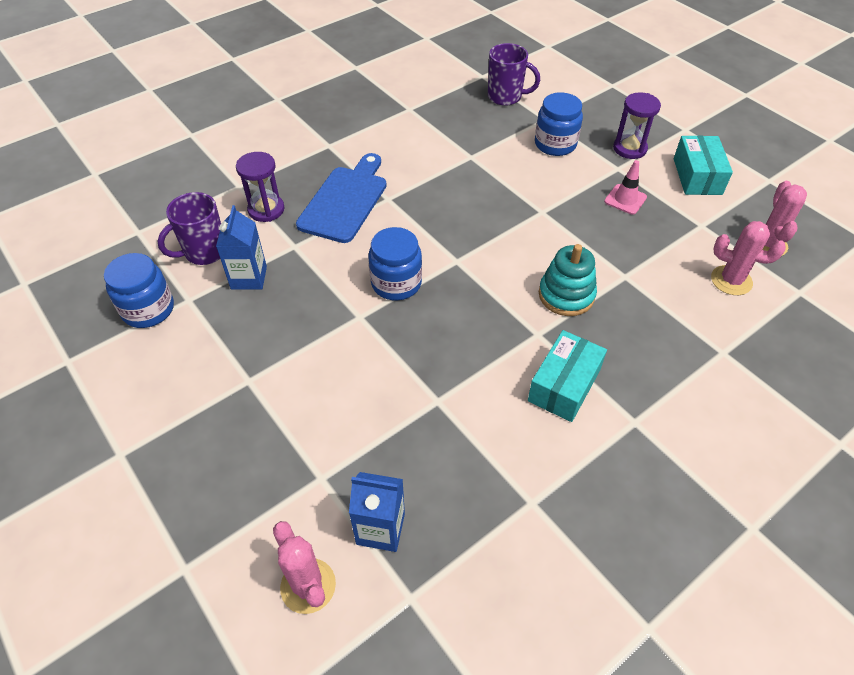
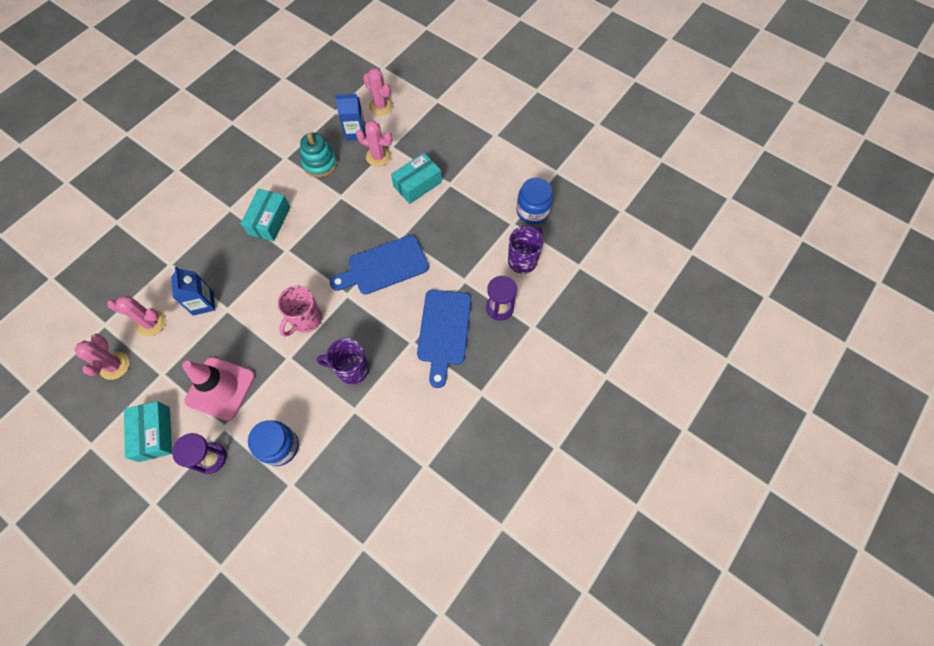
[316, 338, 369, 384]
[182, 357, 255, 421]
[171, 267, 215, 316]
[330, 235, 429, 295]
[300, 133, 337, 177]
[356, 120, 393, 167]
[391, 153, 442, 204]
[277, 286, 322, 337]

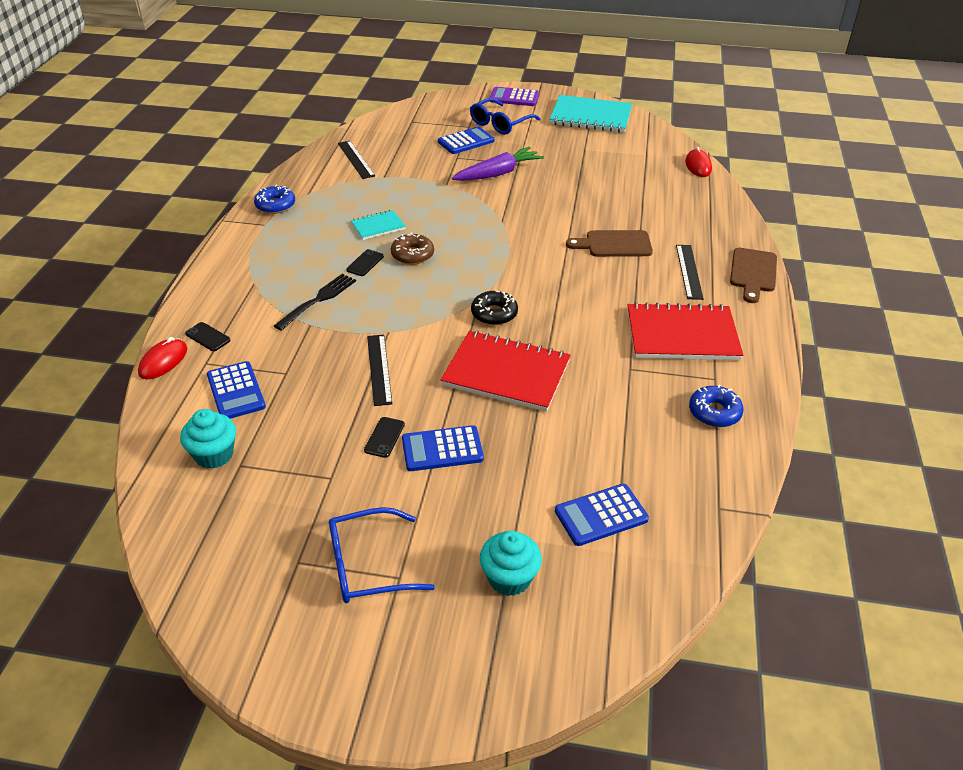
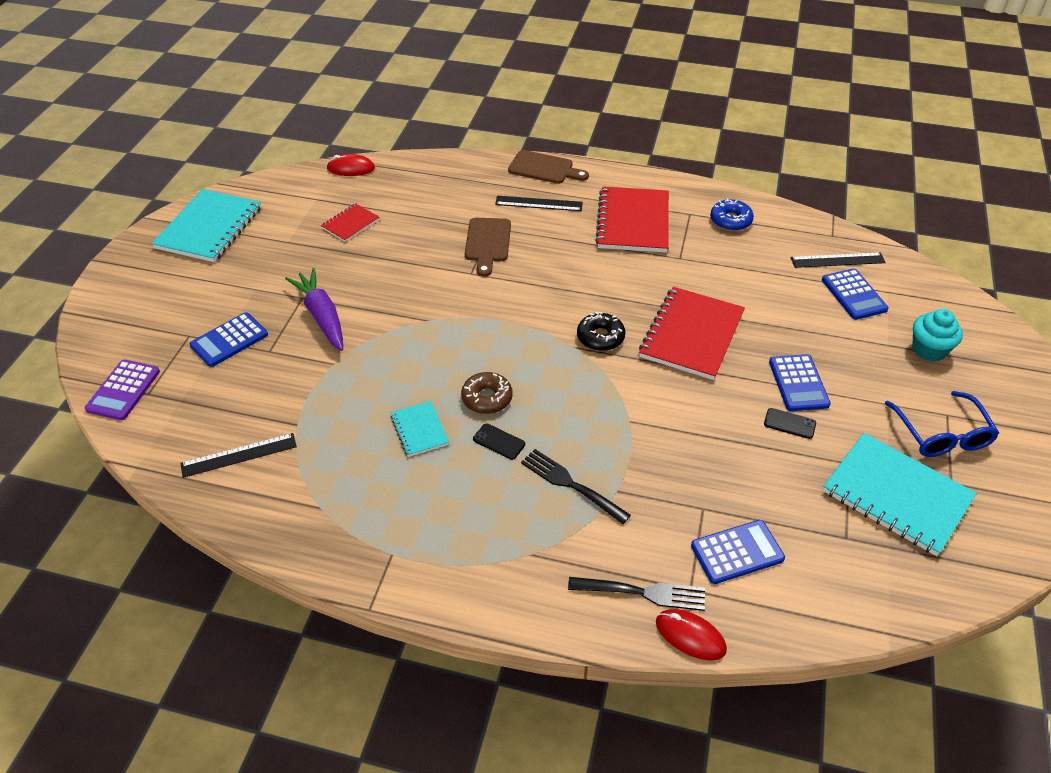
[85, 360, 160, 420]
[470, 98, 541, 135] (first image)
[190, 312, 268, 367]
[254, 185, 295, 214] (first image)
[568, 577, 705, 611]
[791, 252, 886, 268]
[180, 409, 236, 469] (first image)
[321, 203, 379, 242]
[823, 433, 977, 556]

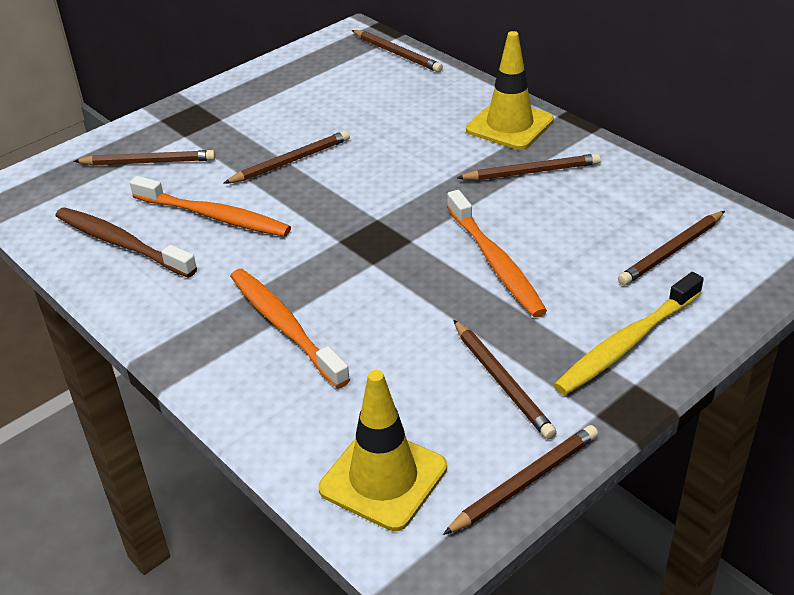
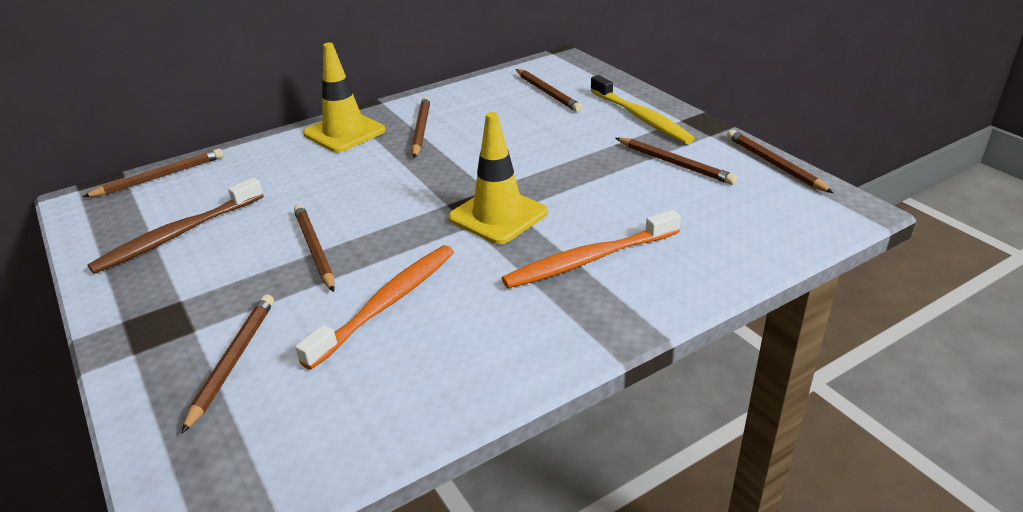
[447, 190, 547, 317] (first image)
[87, 178, 264, 274]
[616, 138, 737, 185]
[448, 112, 548, 244]

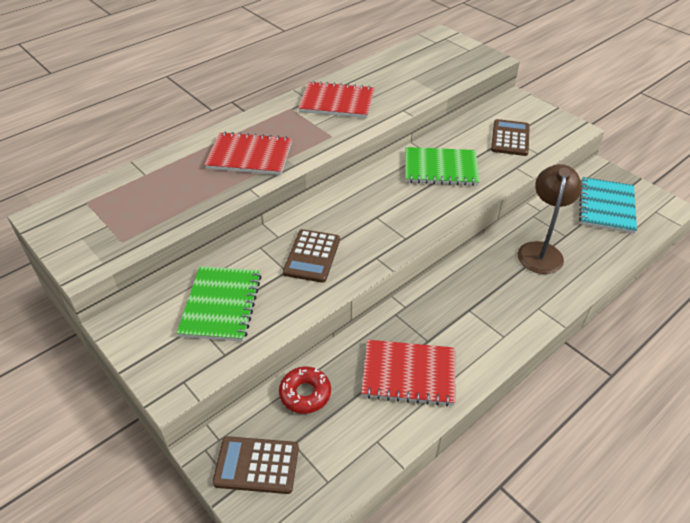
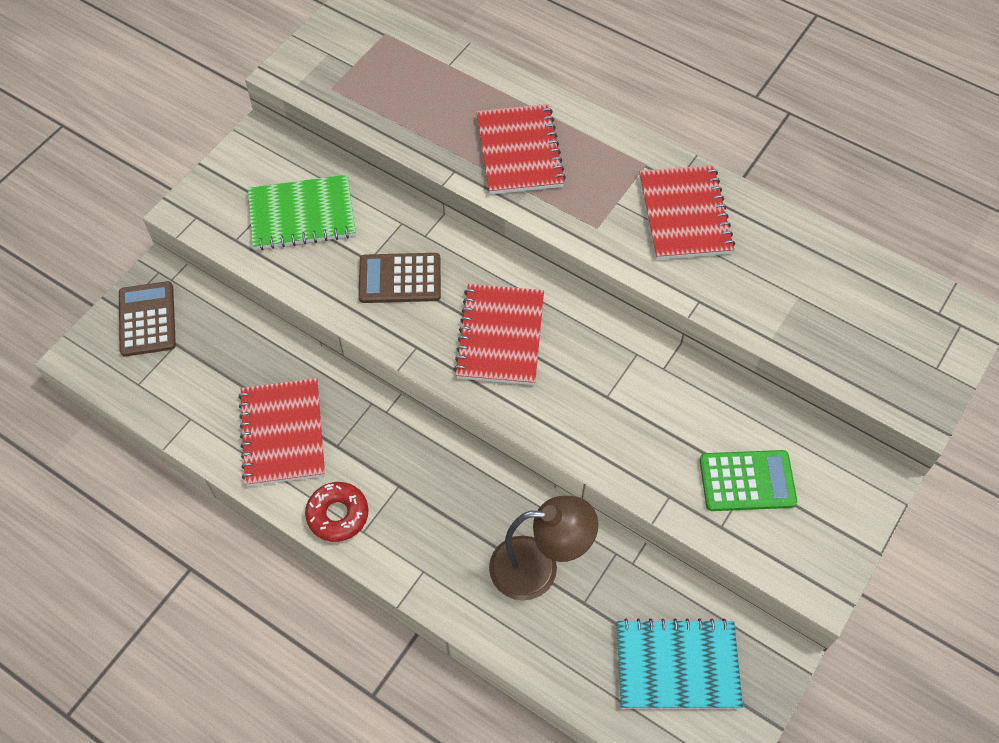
[700, 450, 797, 511]
[405, 147, 480, 186] (first image)
[305, 482, 368, 542]
[454, 284, 544, 385]

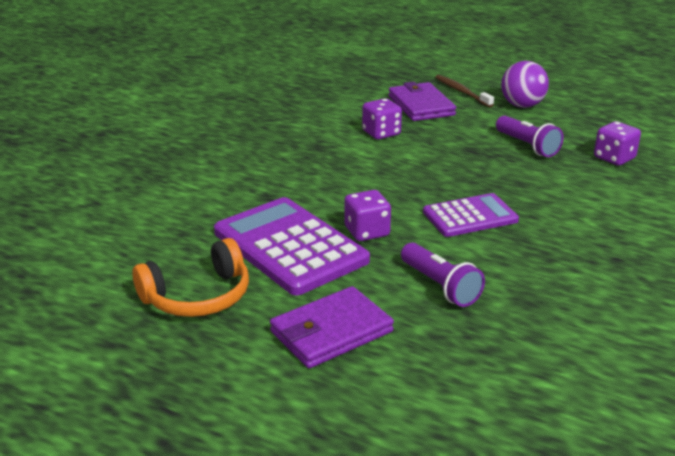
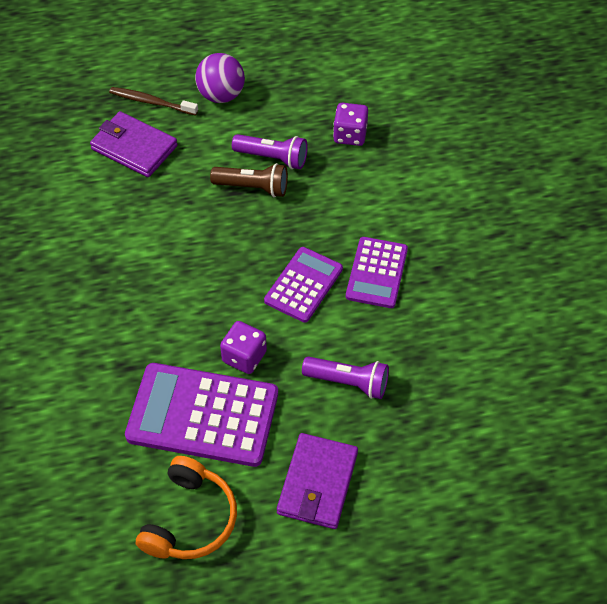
[362, 98, 402, 139] (first image)
[210, 163, 288, 197]
[346, 237, 408, 308]

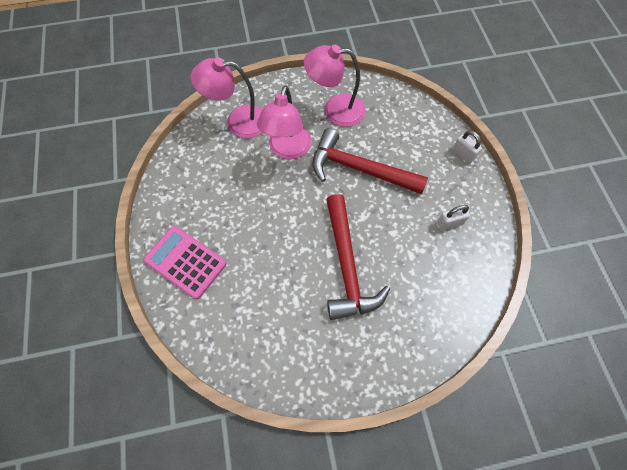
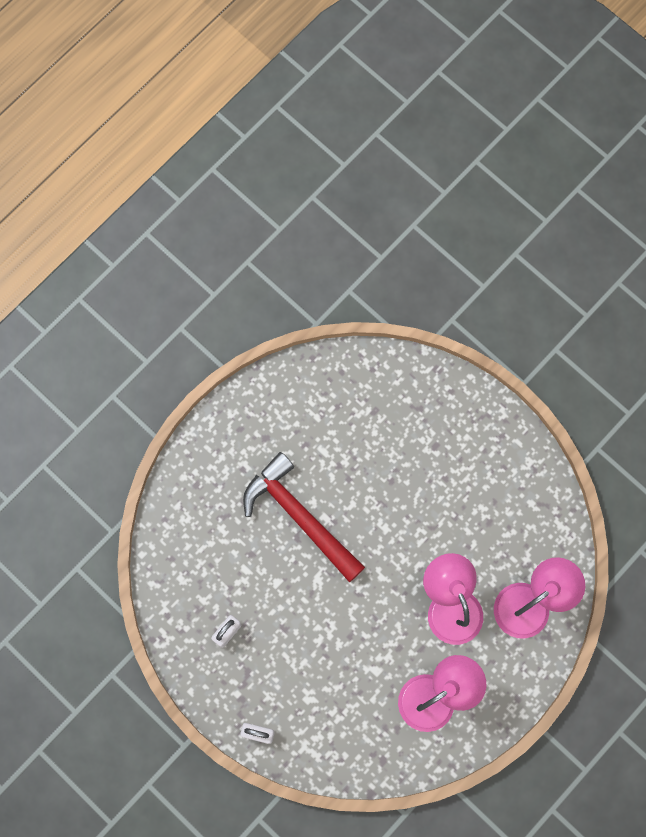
[312, 128, 428, 194] (first image)
[143, 226, 227, 300] (first image)

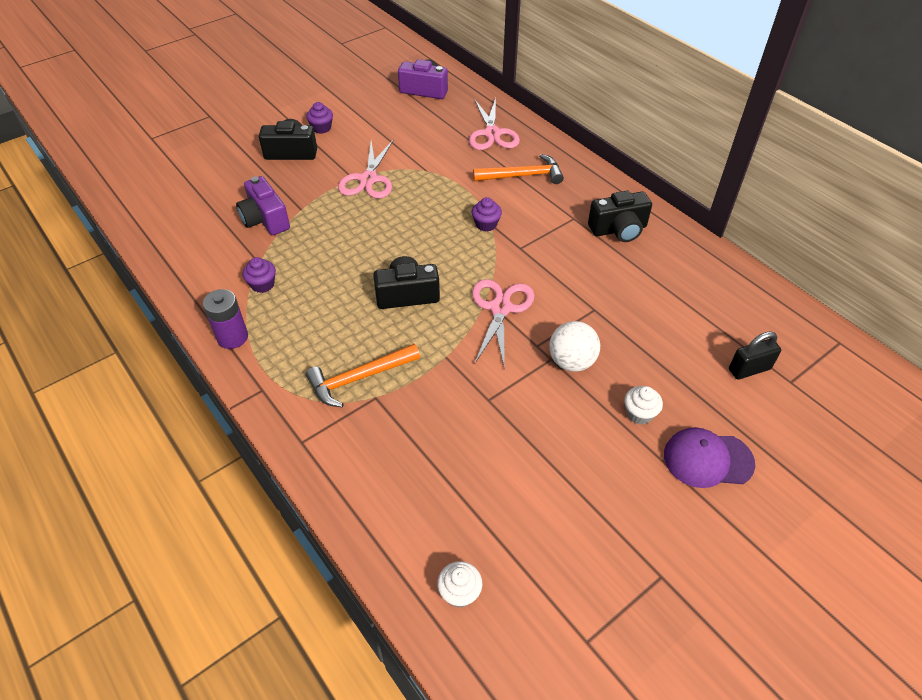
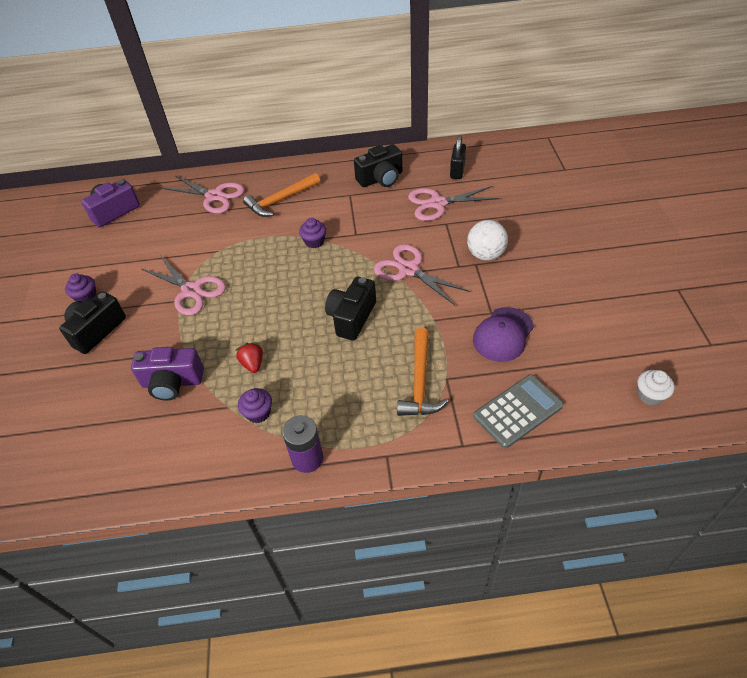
[243, 173, 320, 217]
[354, 144, 403, 187]
[450, 135, 466, 179]
[625, 386, 663, 425] (first image)
[473, 307, 534, 362]
[408, 186, 499, 221]
[236, 342, 263, 373]
[473, 375, 564, 448]

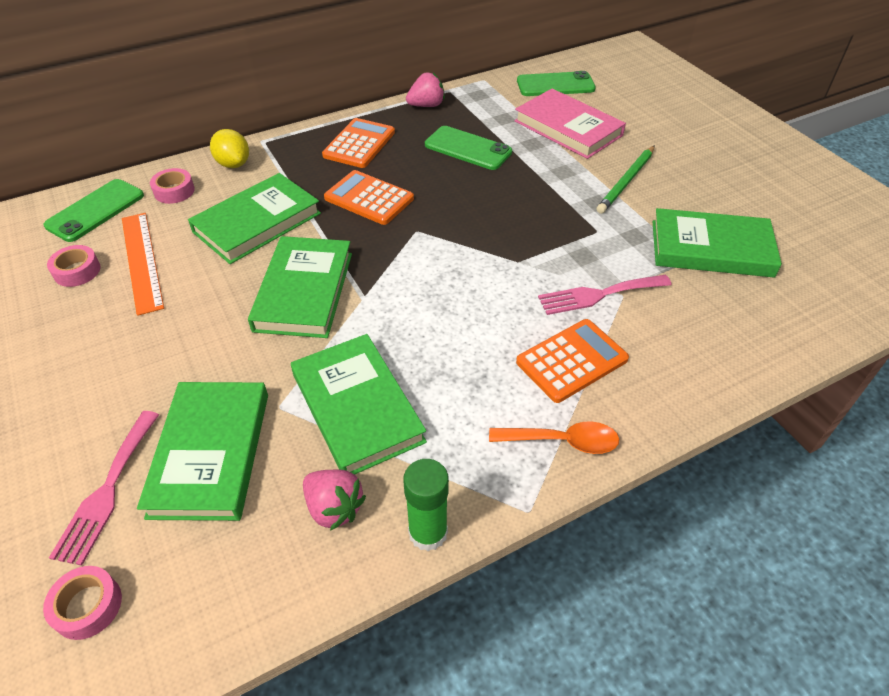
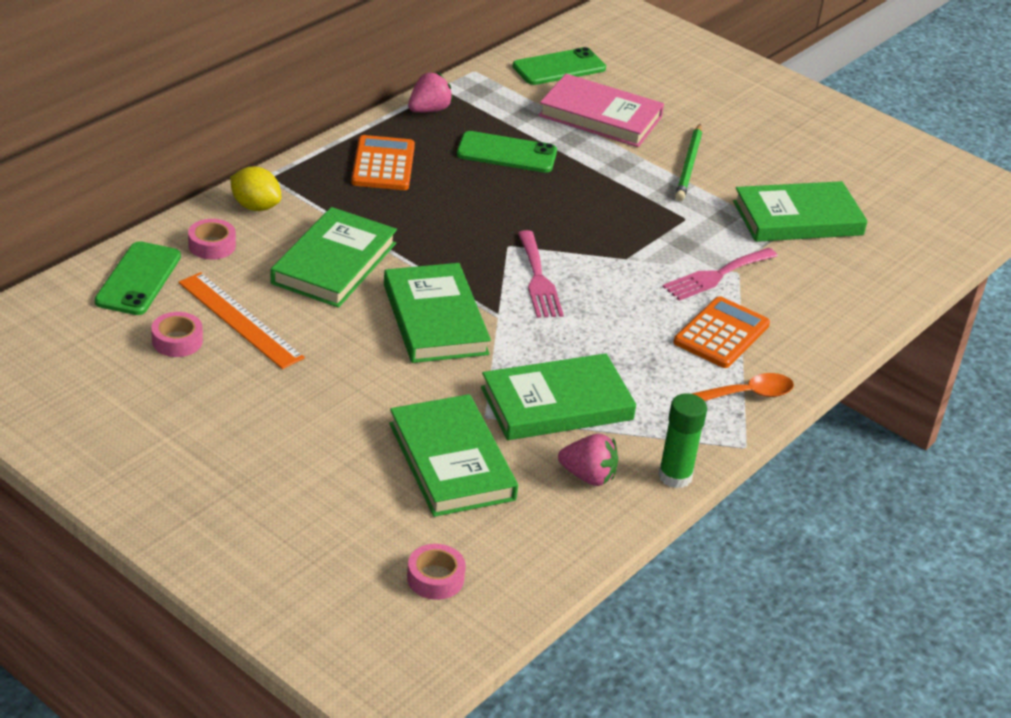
[324, 170, 414, 225] (first image)
[481, 353, 636, 440]
[518, 230, 564, 318]

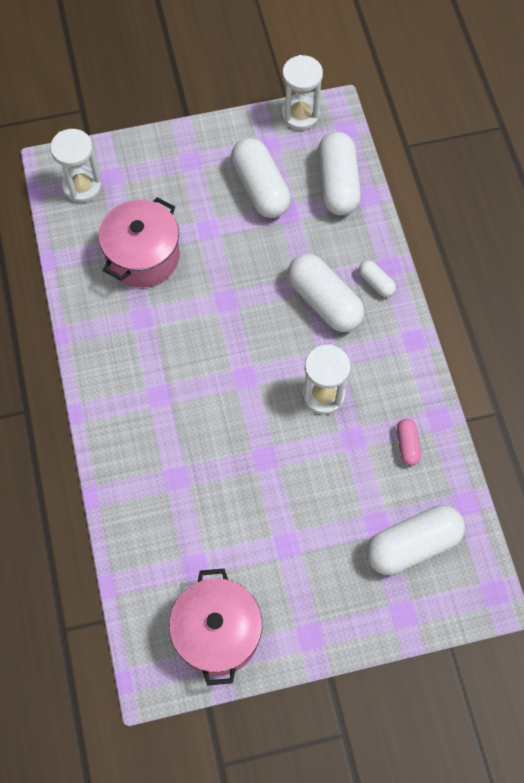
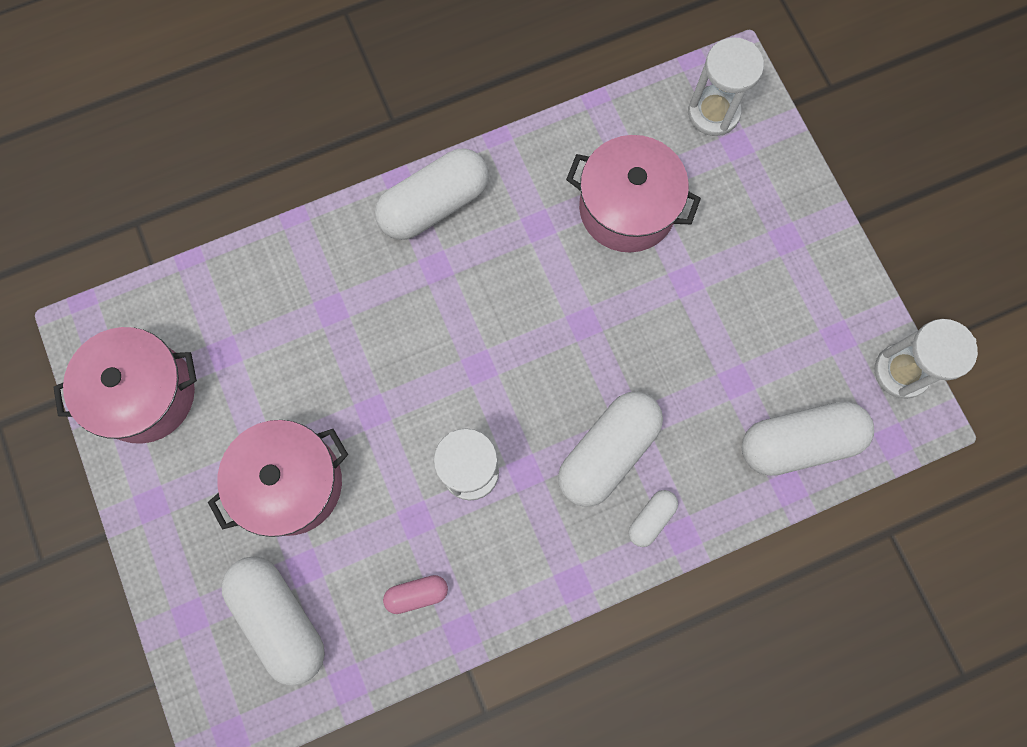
[375, 148, 489, 240]
[208, 420, 348, 537]

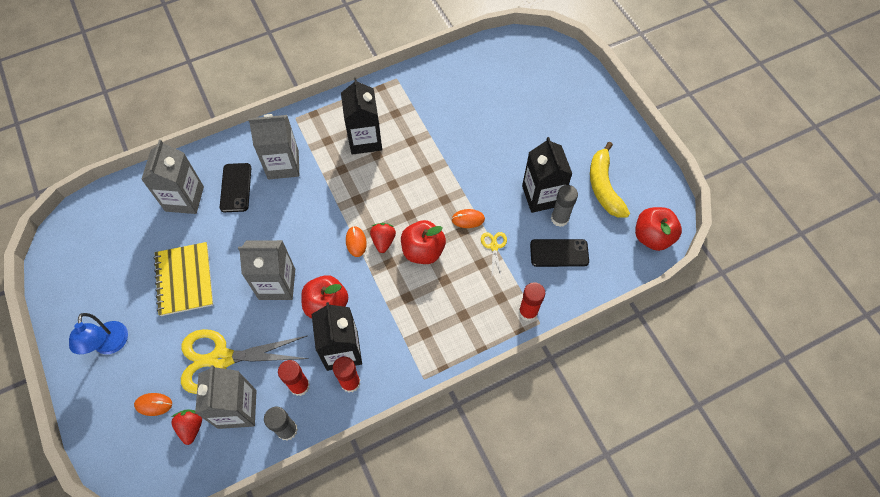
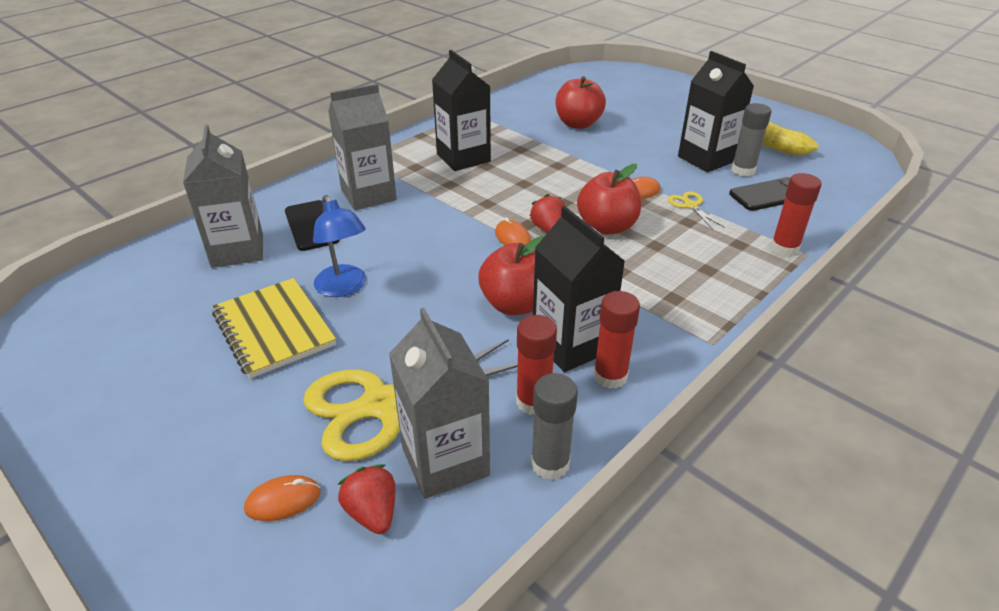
[555, 76, 606, 129]
[238, 240, 295, 300] (first image)
[313, 195, 366, 297]

